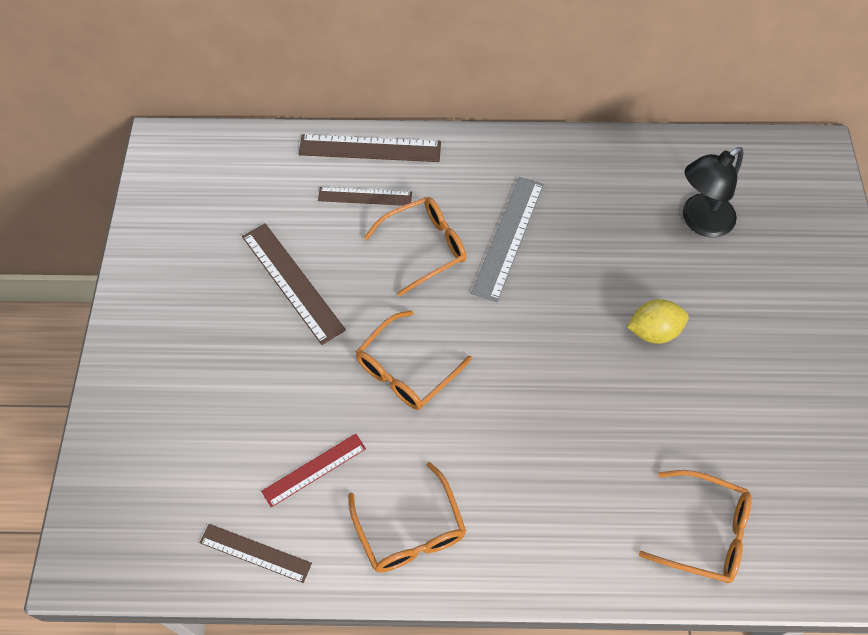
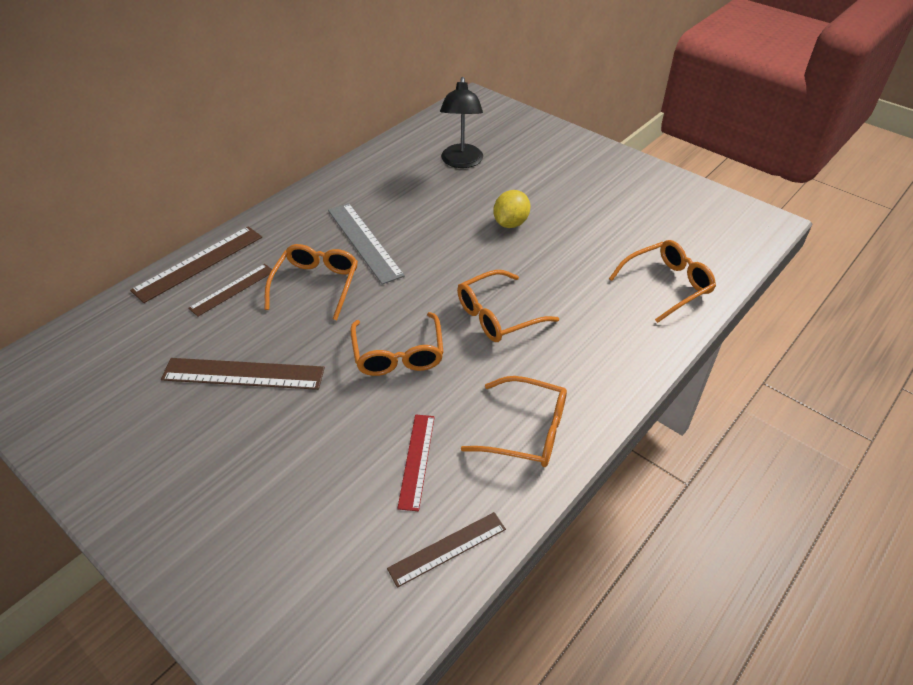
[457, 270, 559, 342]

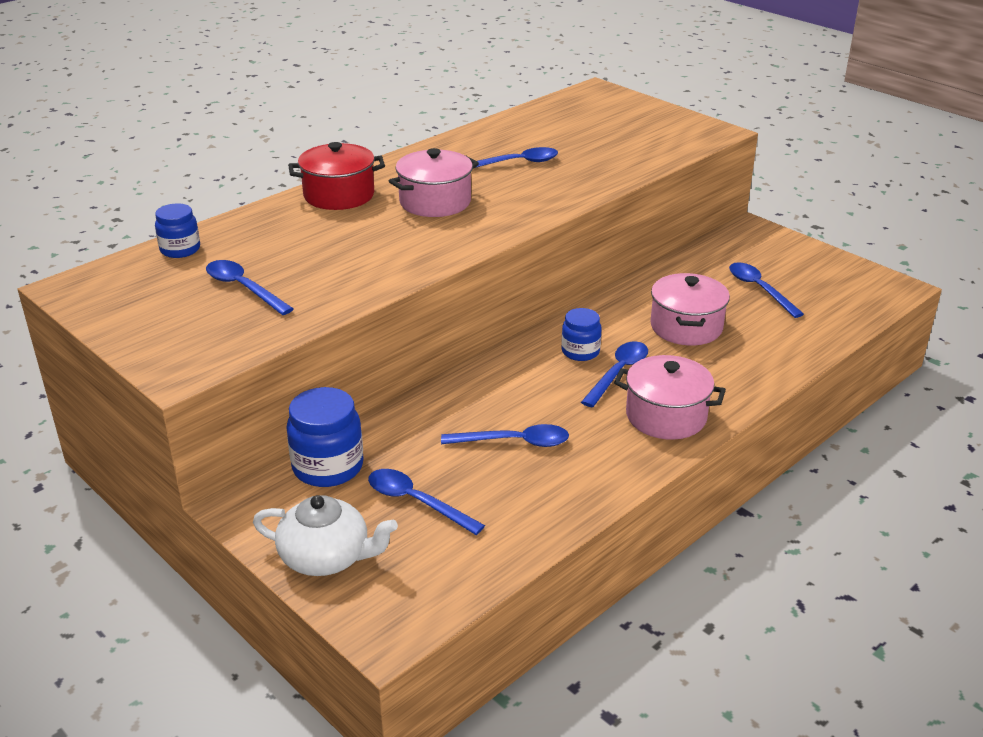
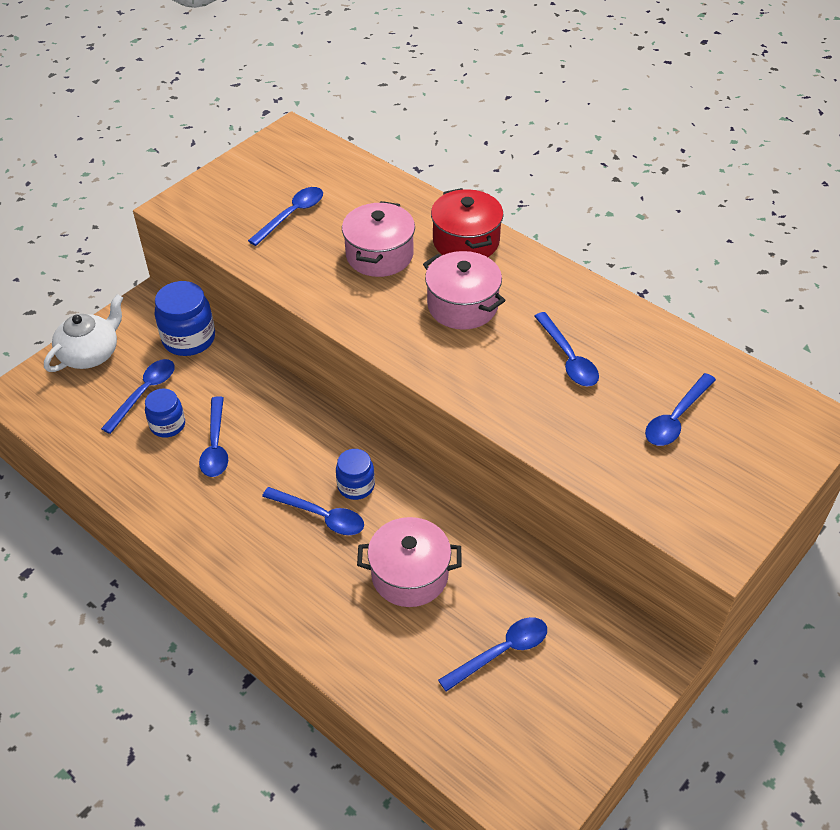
[145, 389, 185, 438]
[342, 201, 415, 277]
[44, 294, 123, 372]
[645, 373, 716, 446]

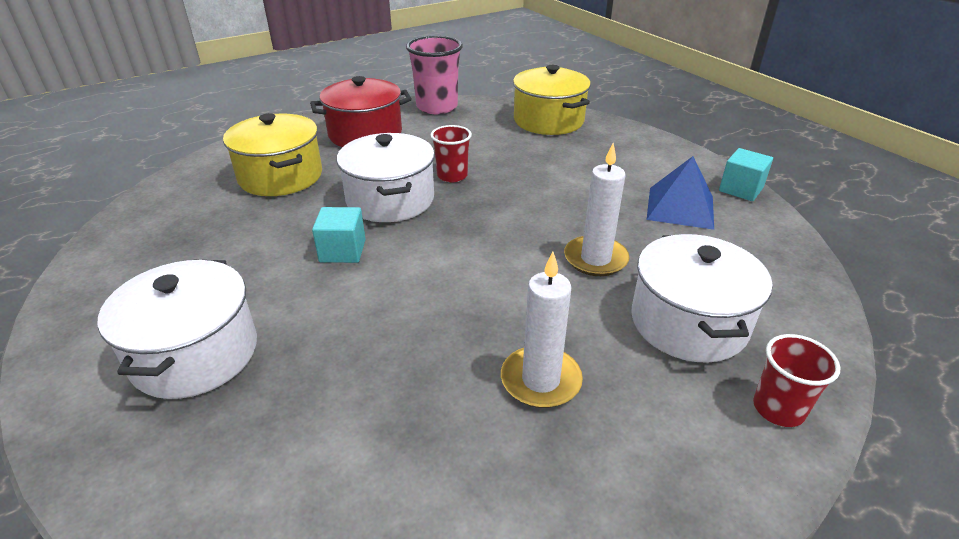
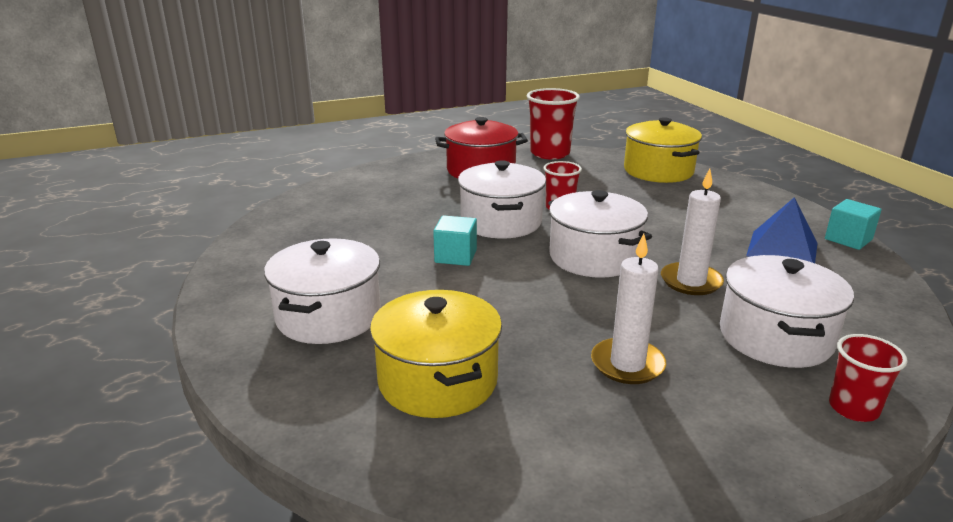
[527, 88, 580, 159]
[370, 290, 502, 418]
[548, 190, 652, 278]

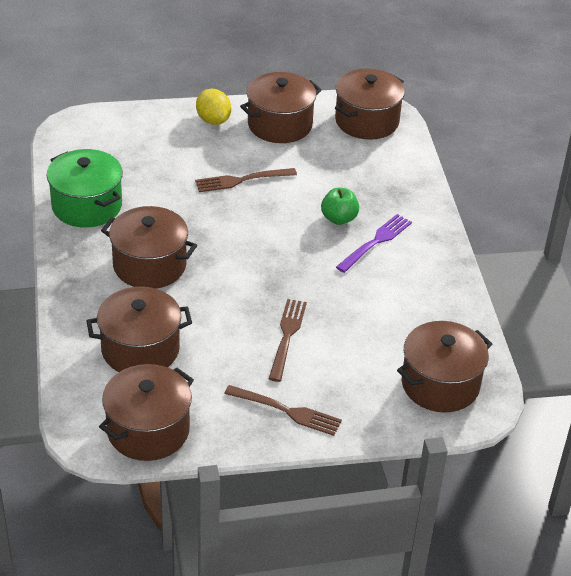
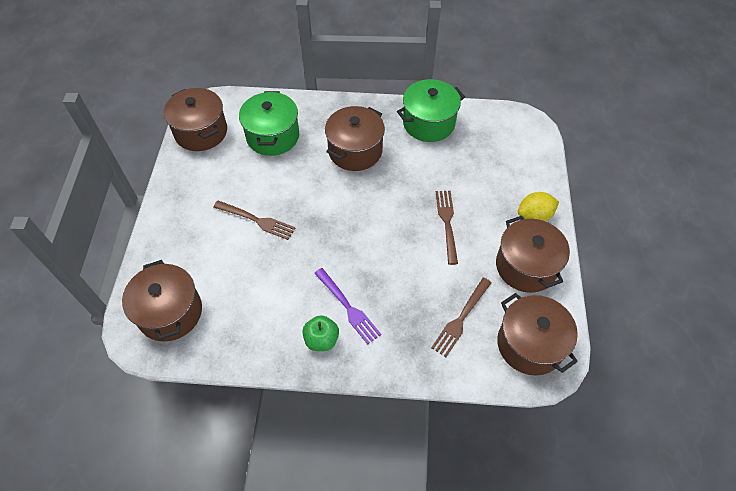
[302, 315, 339, 351]
[239, 91, 299, 156]
[431, 278, 492, 357]

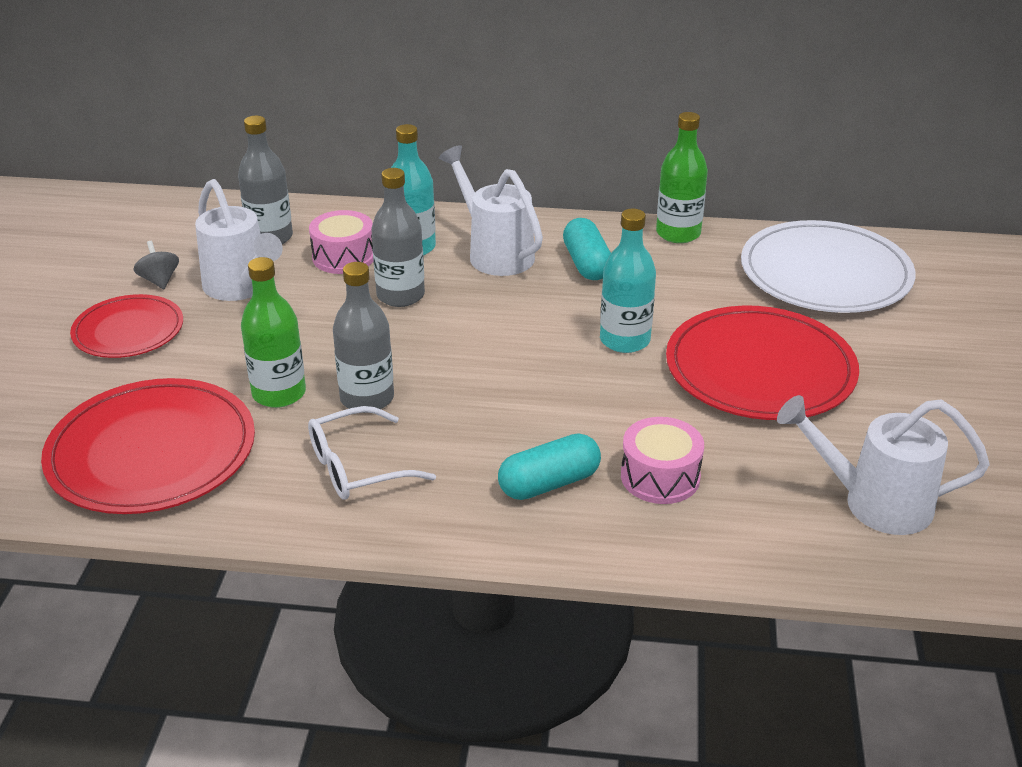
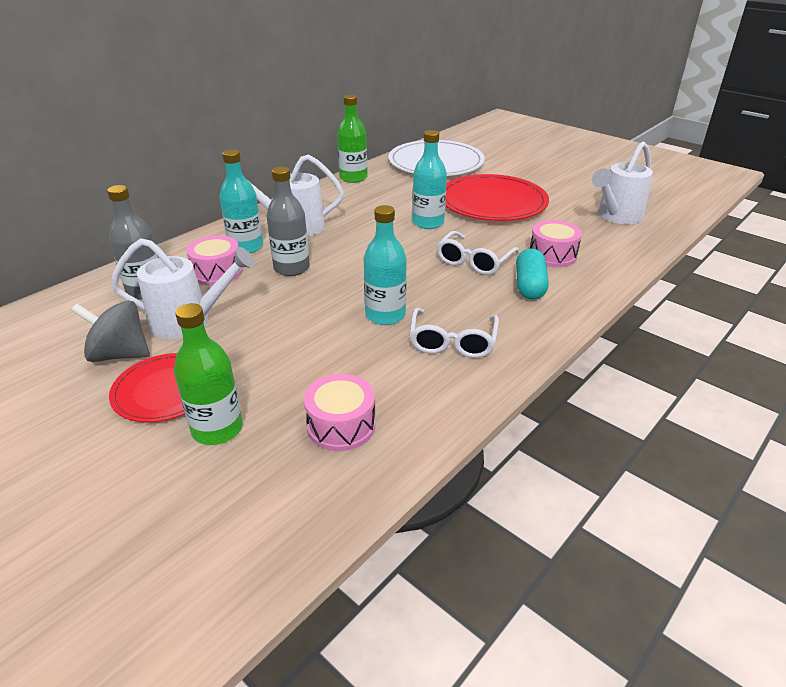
[563, 218, 611, 280] (first image)
[71, 301, 150, 362]
[174, 303, 243, 445]
[364, 205, 407, 325]
[304, 374, 375, 451]
[437, 231, 519, 275]

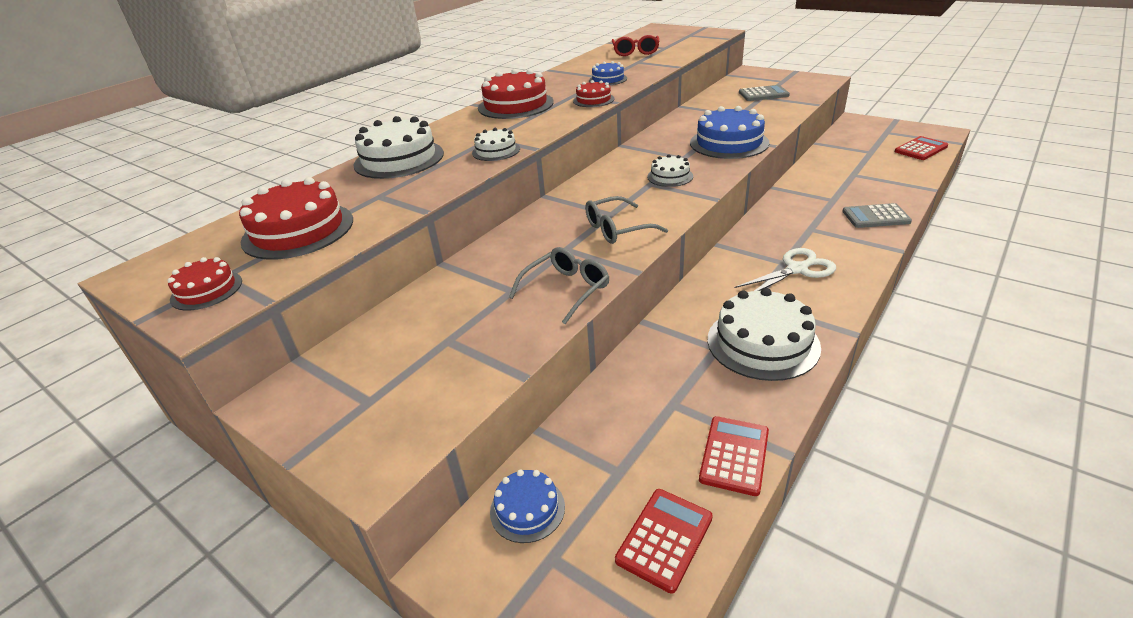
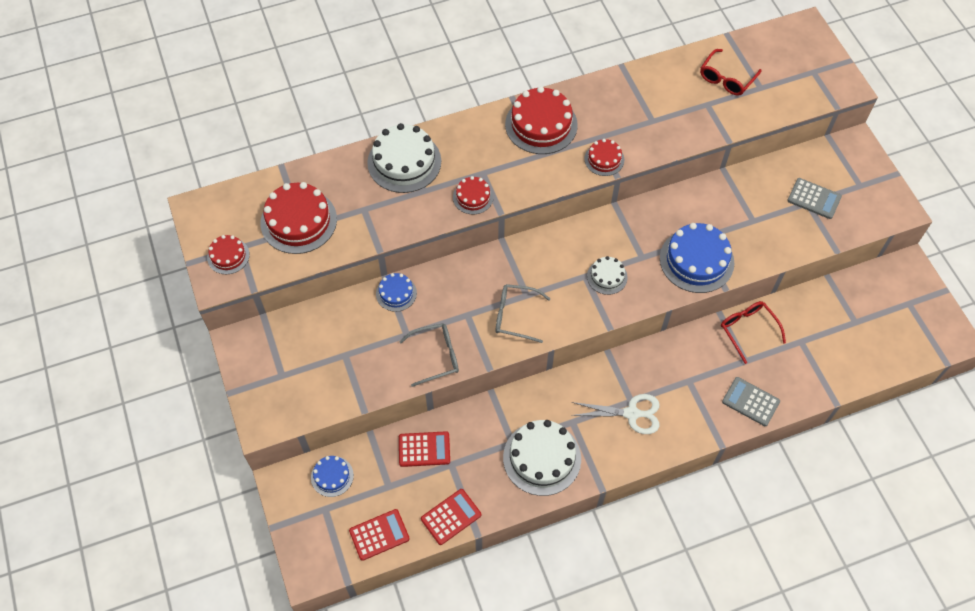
[376, 273, 417, 312]
[453, 176, 494, 214]
[399, 431, 450, 467]
[721, 301, 786, 364]

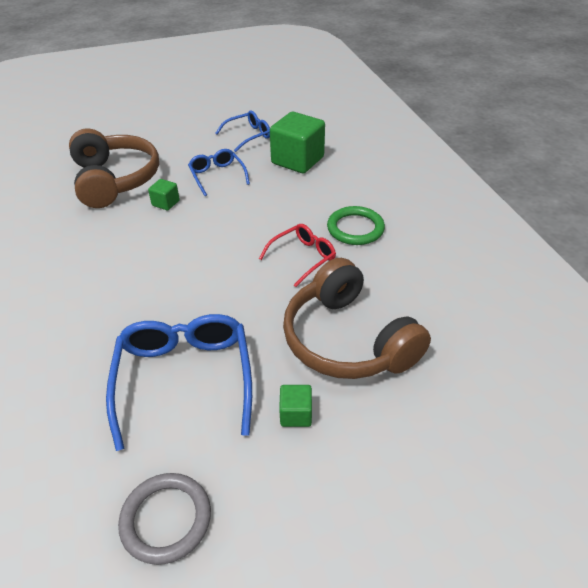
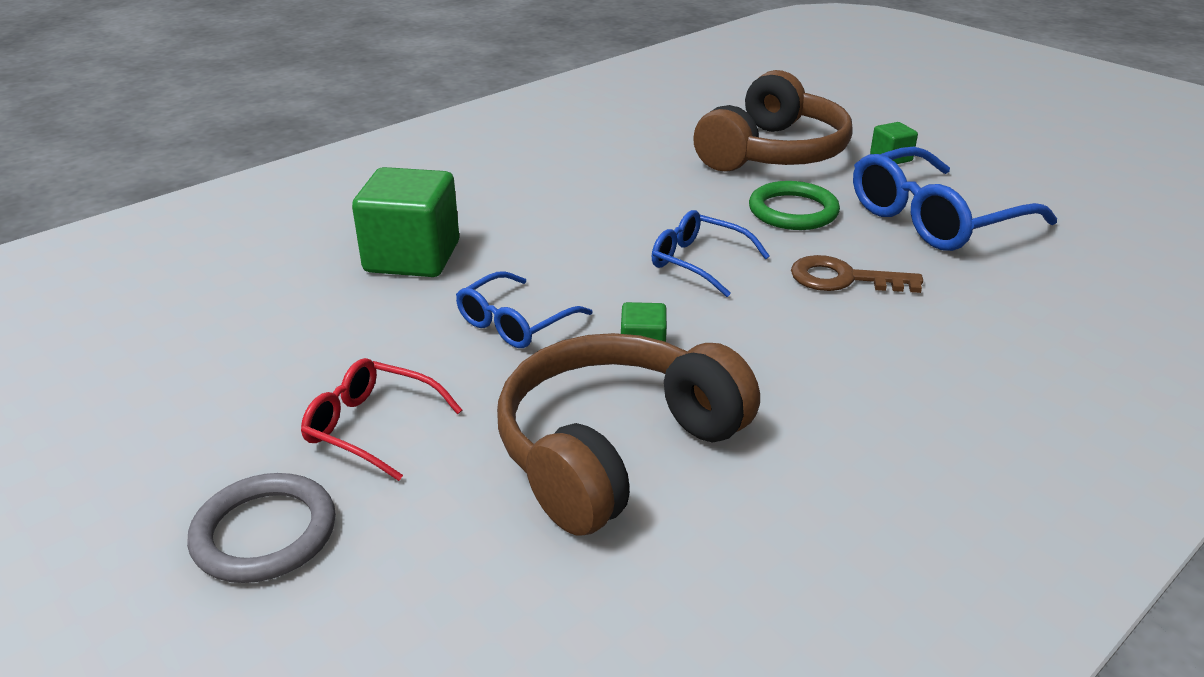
[652, 210, 770, 297]
[749, 181, 840, 230]
[301, 358, 462, 481]
[187, 473, 336, 583]
[791, 255, 923, 293]

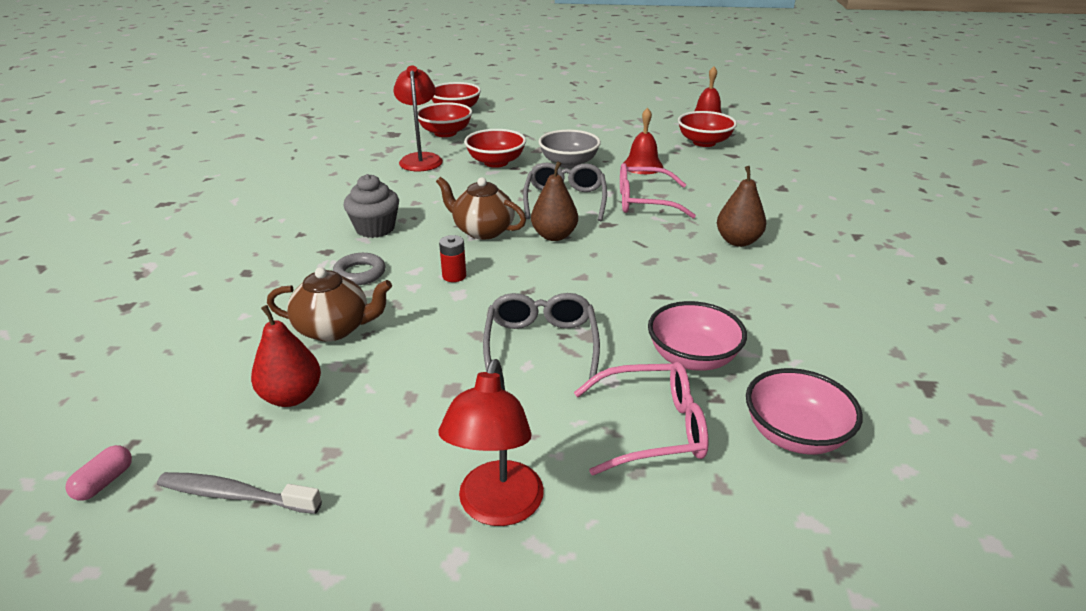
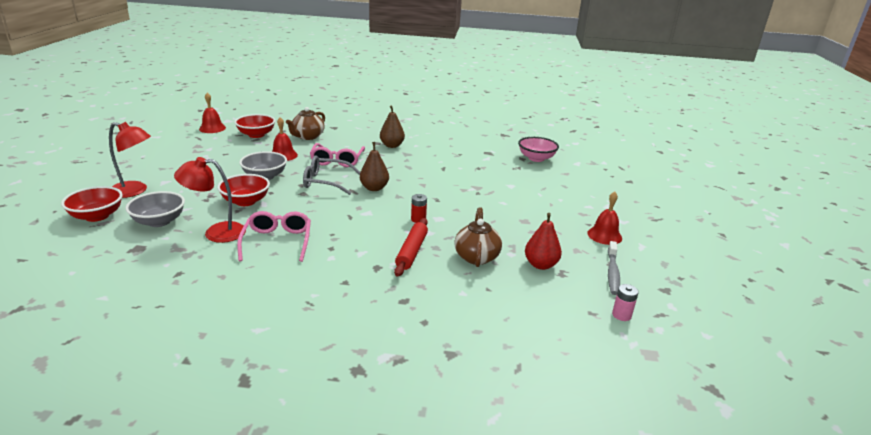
[125, 191, 185, 227]
[343, 174, 399, 238] (first image)
[286, 107, 325, 140]
[394, 218, 428, 277]
[483, 293, 600, 379] (first image)
[648, 301, 747, 371] (first image)
[109, 122, 151, 198]
[237, 211, 311, 262]
[612, 284, 639, 321]
[587, 191, 622, 245]

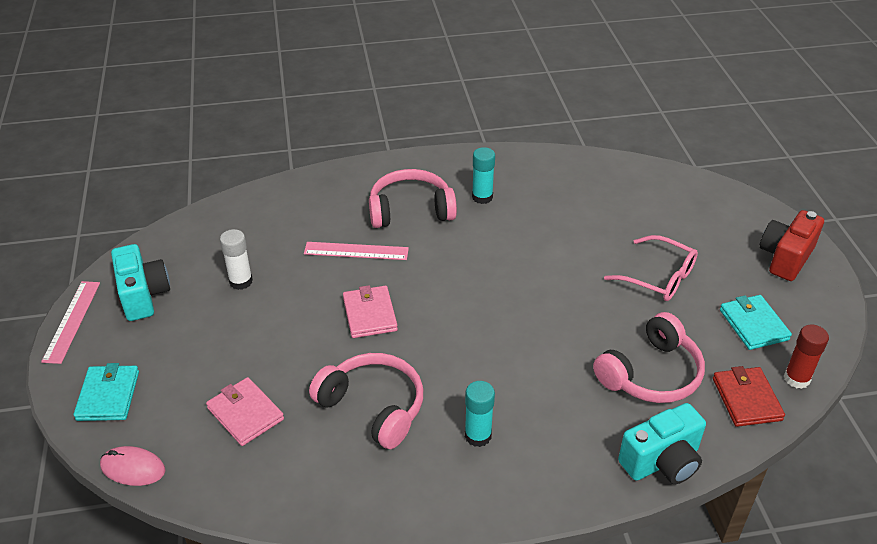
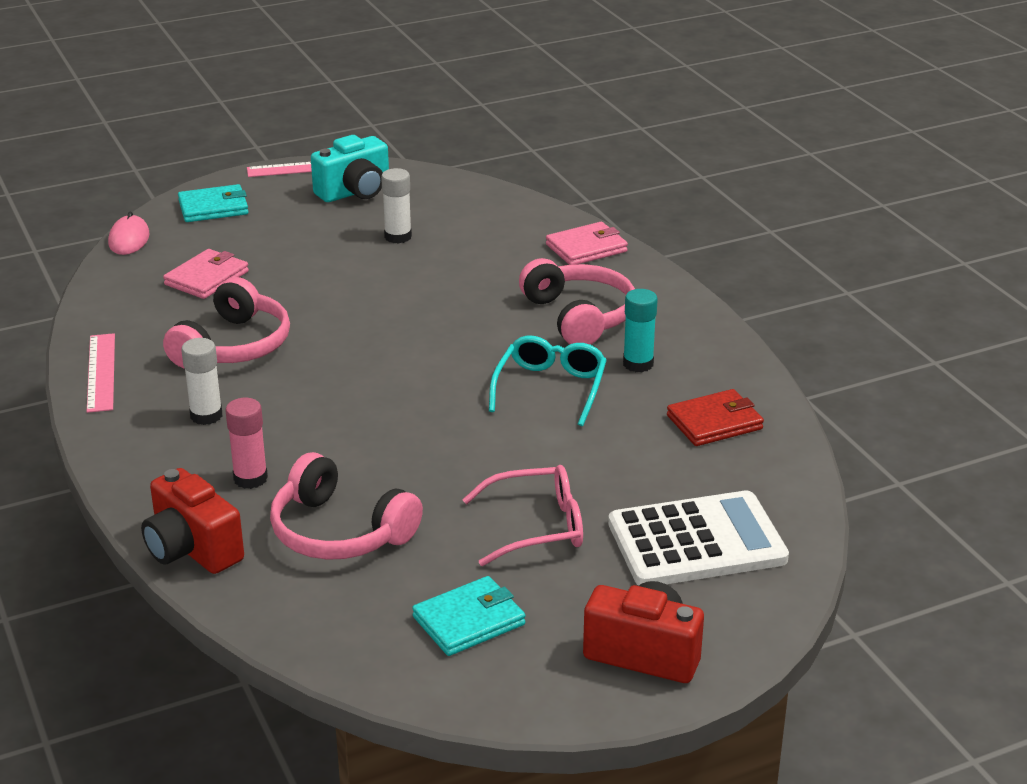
[462, 465, 583, 566]
[87, 333, 115, 413]
[546, 222, 628, 265]
[784, 324, 829, 389] (first image)
[667, 389, 764, 446]
[181, 338, 222, 425]
[141, 468, 244, 574]
[489, 336, 607, 426]
[225, 398, 268, 489]
[608, 490, 789, 586]

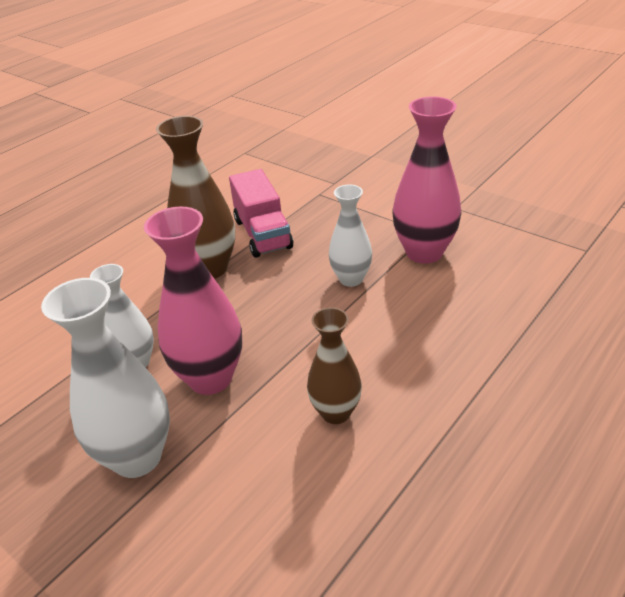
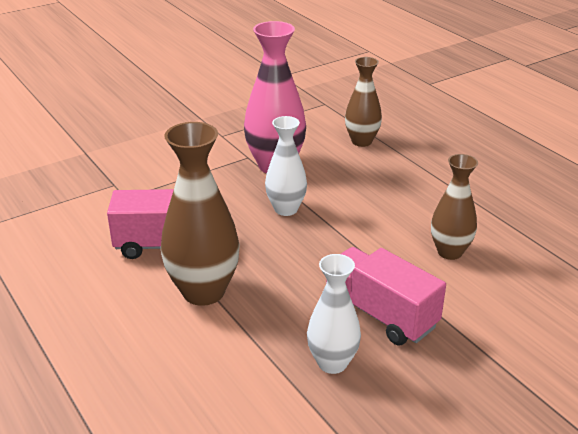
[326, 247, 446, 345]
[41, 278, 170, 478] (first image)
[345, 57, 382, 147]

